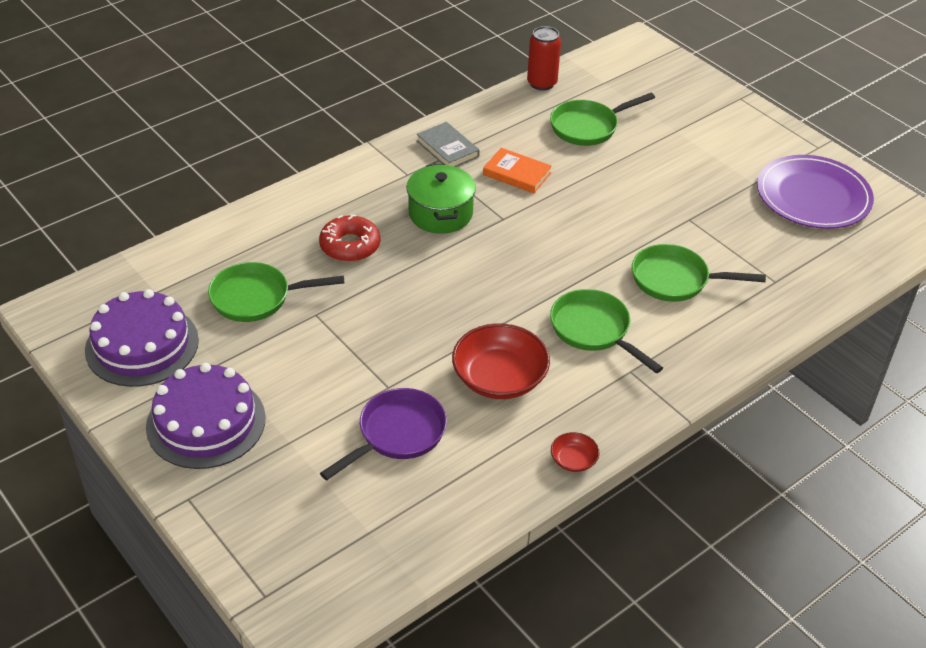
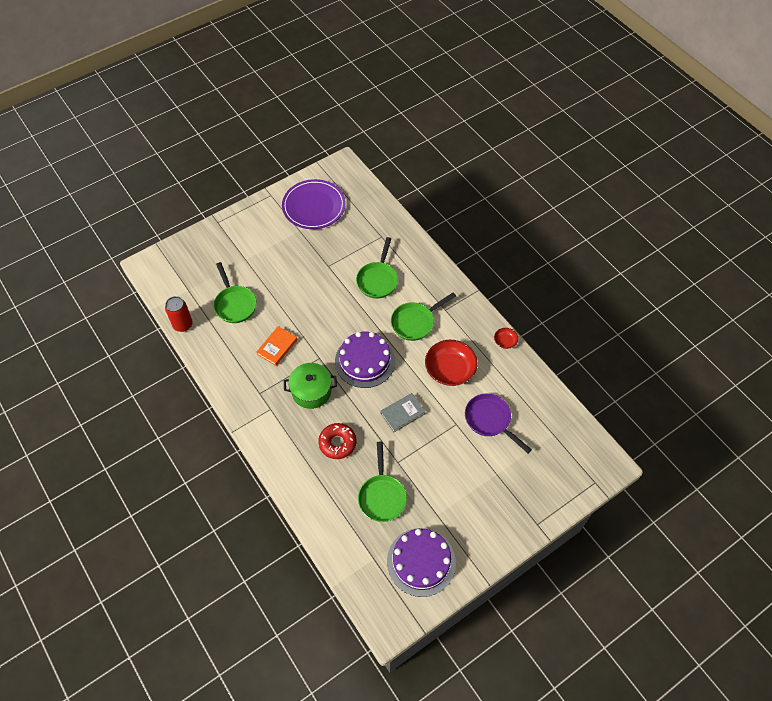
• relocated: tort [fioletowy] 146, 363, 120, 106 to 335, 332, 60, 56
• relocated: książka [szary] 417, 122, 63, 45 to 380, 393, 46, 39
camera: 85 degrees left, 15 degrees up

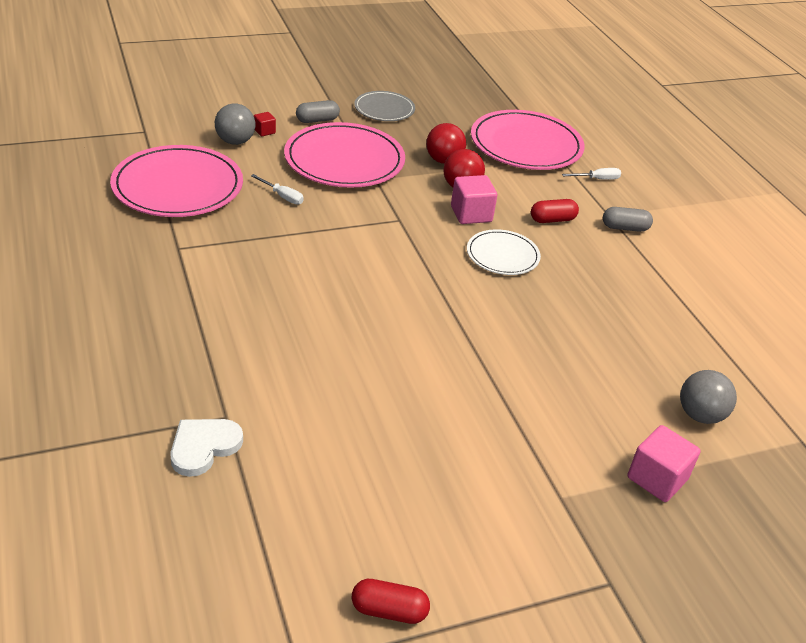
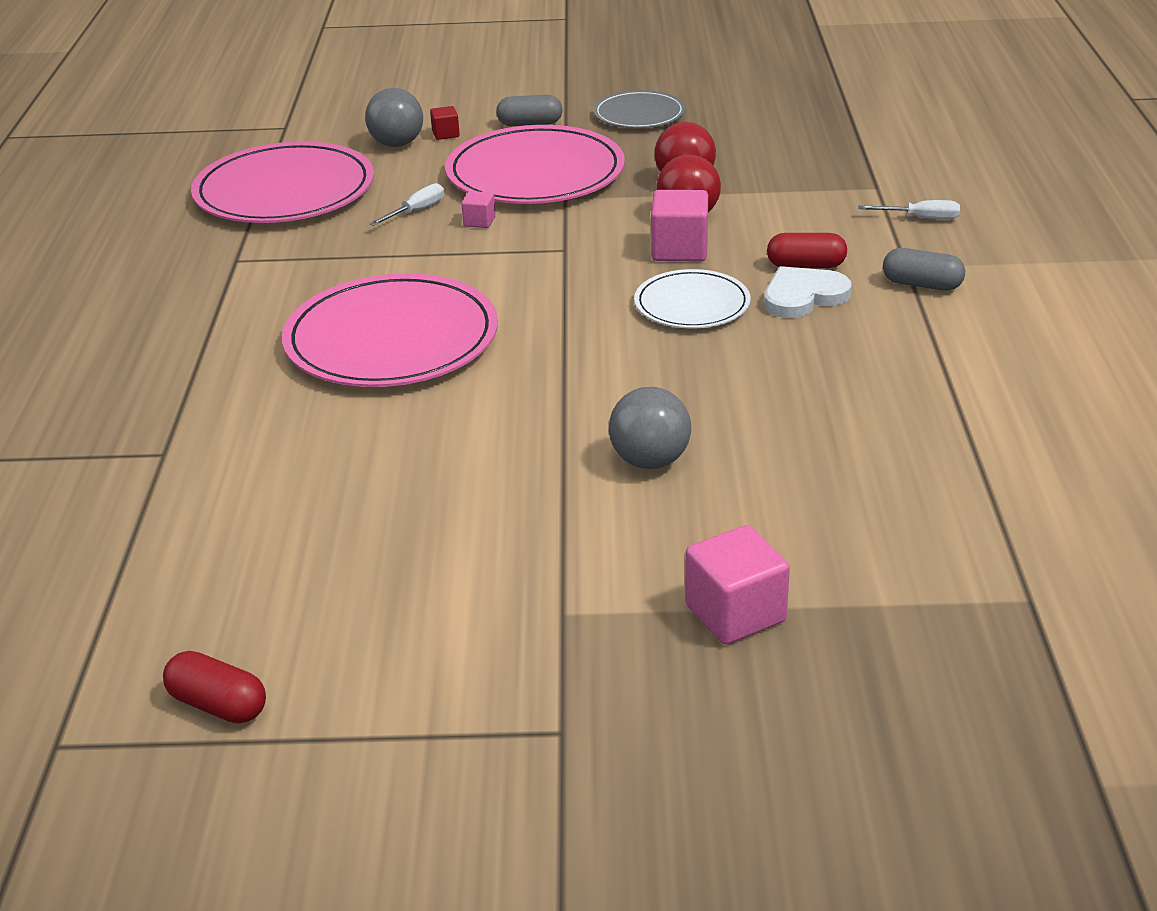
• relocated: serce [biały] 170, 419, 73, 58 to 764, 266, 88, 52
• spun: śrubokręt [biały] 251, 174, 53, 31 = 369, 183, 75, 43 105 degrees counterclockwise
• relocated: talerz [różowy] 471, 110, 114, 60 to 282, 273, 216, 114
• relocated: piłka [szary] 680, 370, 57, 54 to 609, 387, 82, 82
• appeared: sześcian [różowy] 461, 191, 35, 37
camera: 25 degrees right, 5 degrees down

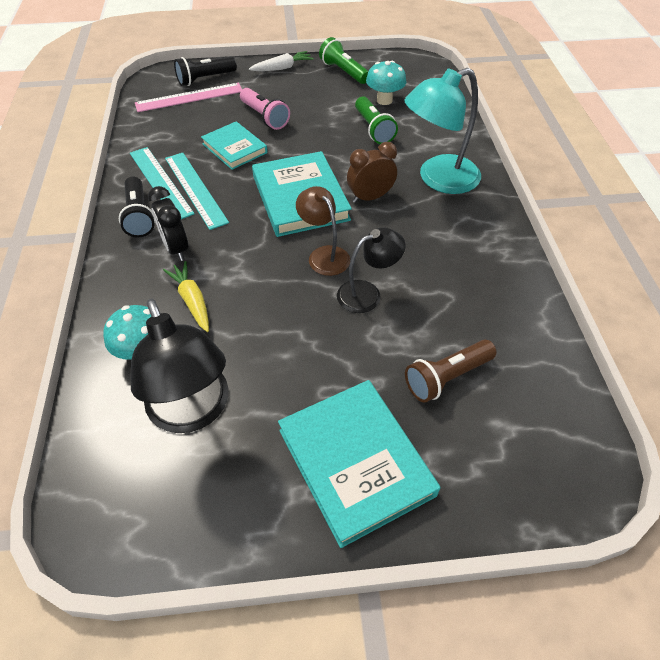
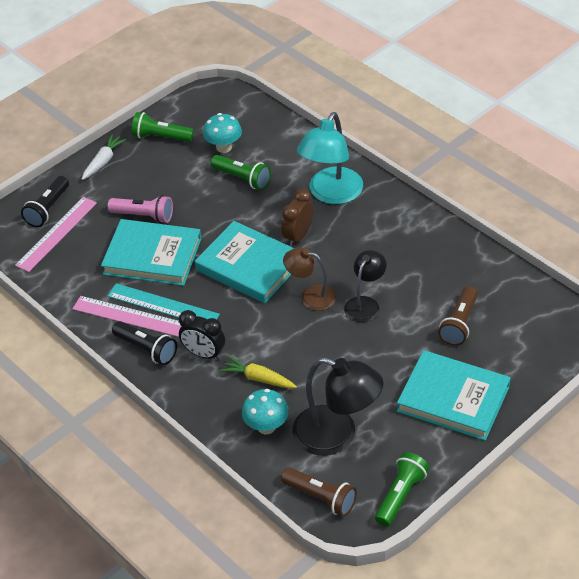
• colour: linijka [turkusowy] 130, 147, 65, 72 to linijka [różowy] 72, 296, 109, 41
• size: książka [turkusowy] 201, 121, 67, 49 = 101, 219, 101, 67 x1.61
• appeared: latarka [brązowy] 281, 467, 76, 50
• appeared: latarka [zielony] 375, 452, 54, 75
camera: 35 degrees left, 5 degrees down

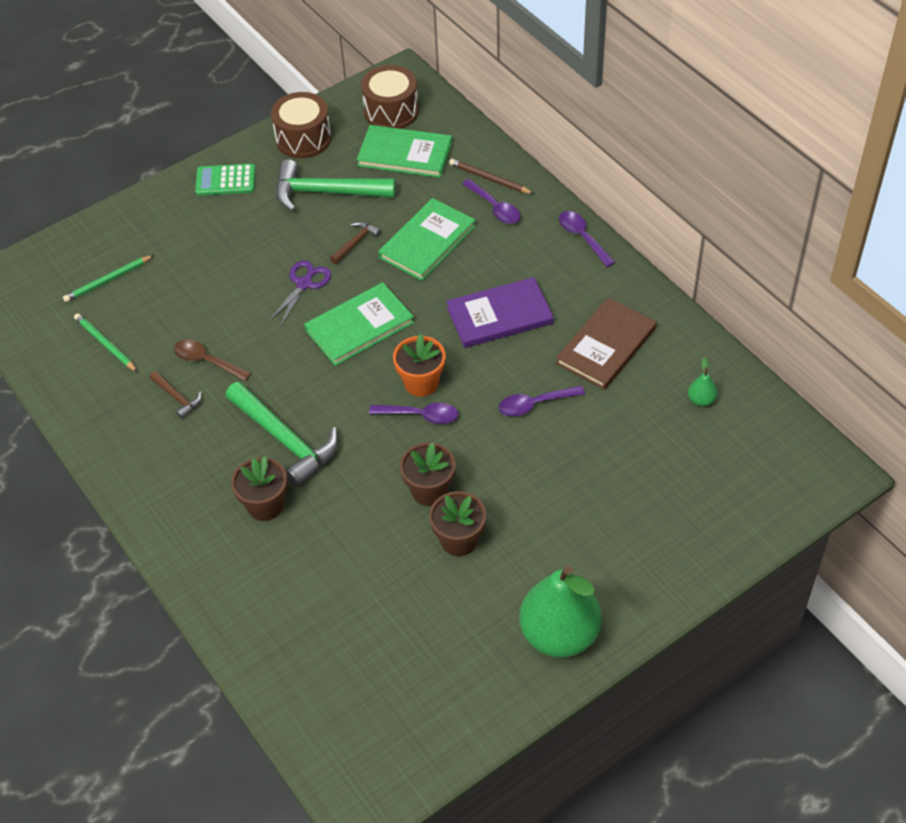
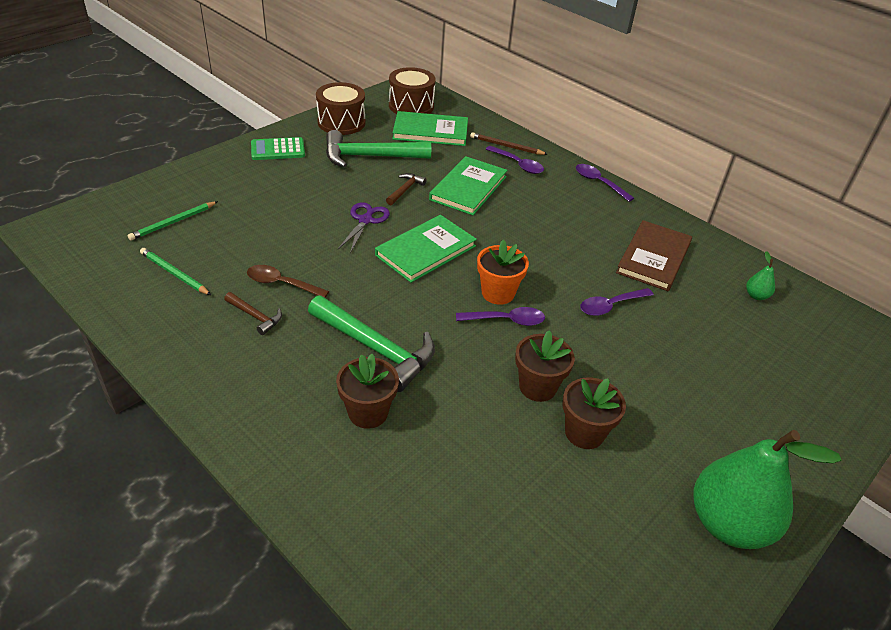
• missing: książka [fioletowy] 446, 277, 108, 71
camera: 15 degrees left, 10 degrees down

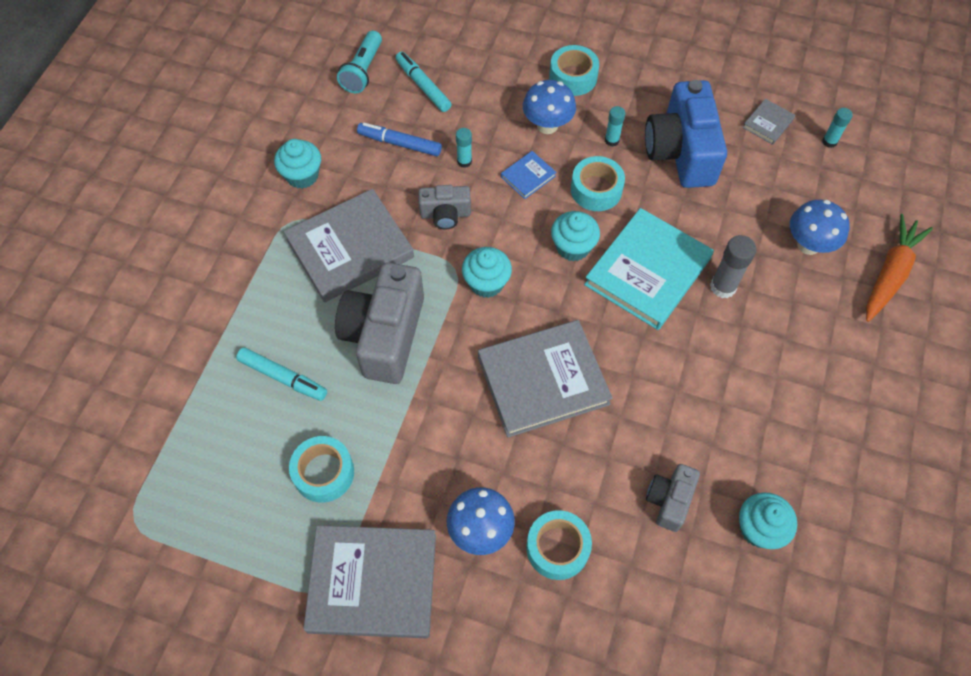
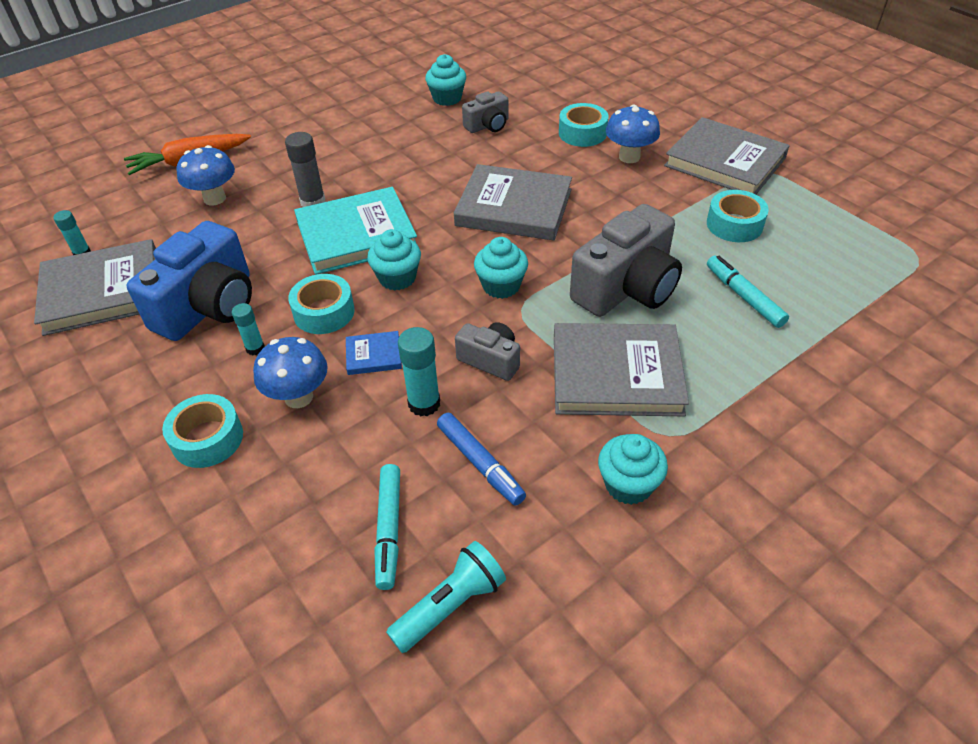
• size: klej w sztyfcie [turkusowy] 456, 128, 16, 40 = 398, 327, 42, 89 x1.62
• size: książka [szary] 743, 99, 52, 46 = 34, 239, 122, 97 x2.26
camera: 145 degrees left, 15 degrees down

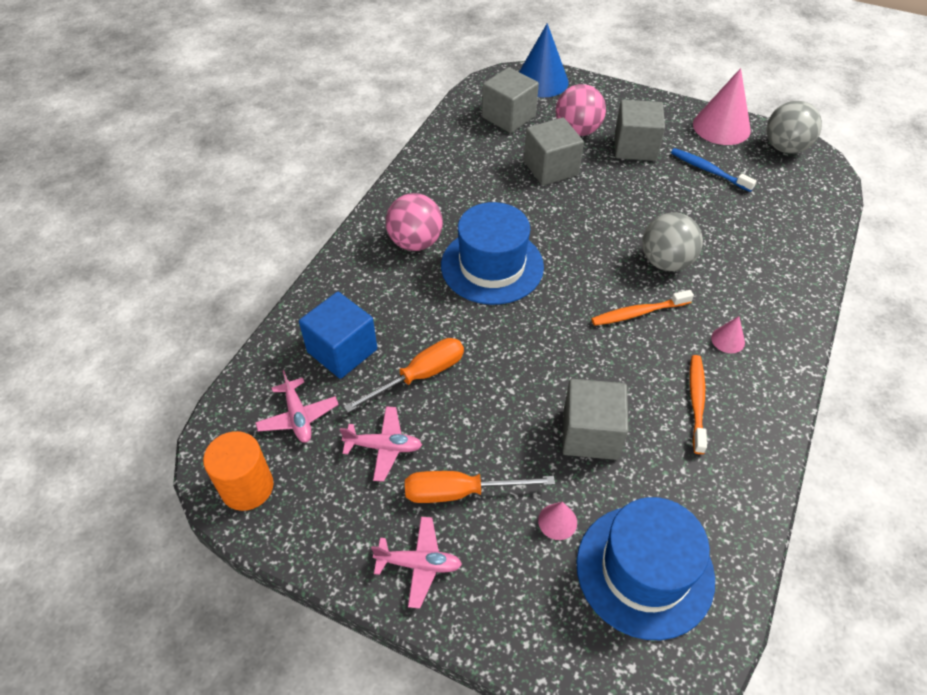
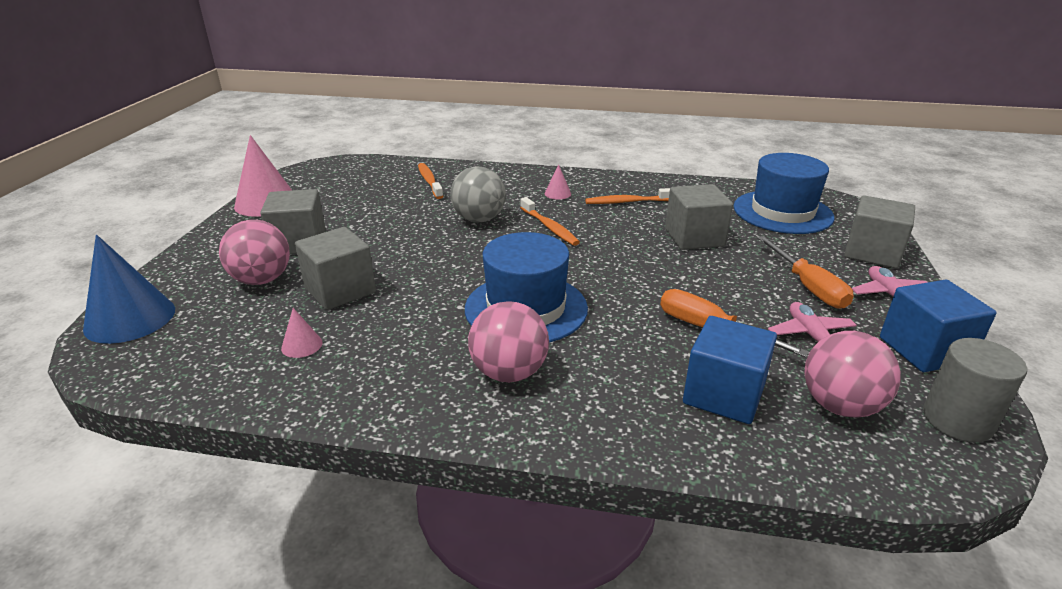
• colour: walec [pomarańczowy] 203, 431, 70, 80 to walec [szary] 923, 338, 104, 104
• exchanged: samolot [różowy] 255, 370, 84, 73 to piłka [różowy] 804, 331, 97, 87
• relocated: sześcian [szary] 482, 67, 57, 66 to 844, 195, 71, 73
• relocated: stożek [różowy] 538, 502, 39, 38 to 281, 308, 41, 50
• missing: szczoteczka do zębów [niebieski] 671, 148, 86, 44
• missing: piłka [szary] 767, 101, 55, 53
• appeared: szczoteczka do zębów [pomarańczowy] 418, 163, 25, 36
• appeared: sześcian [niebieski] 880, 279, 117, 93
camera: 105 degrees left, 20 degrees down

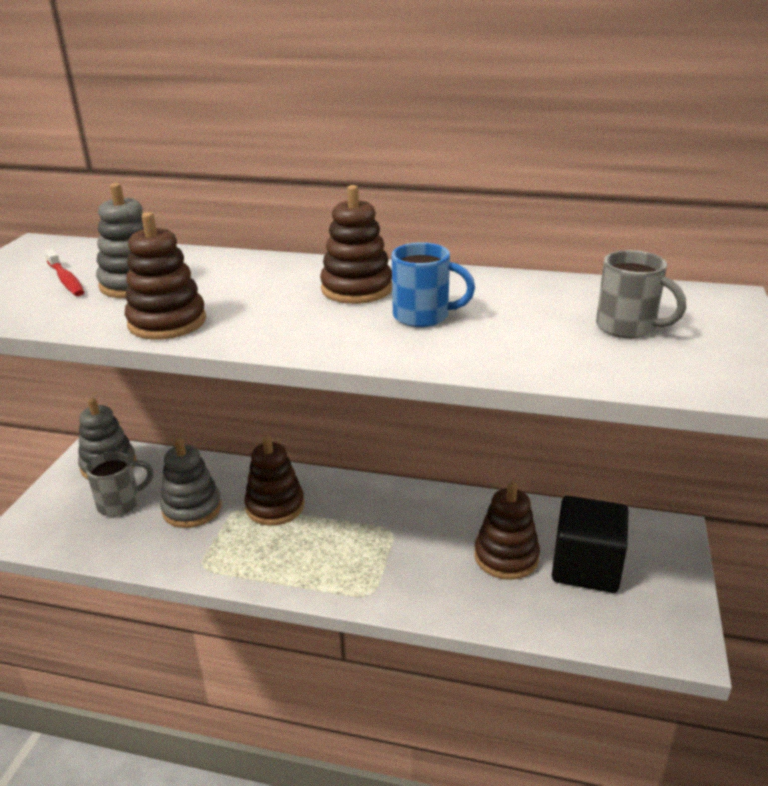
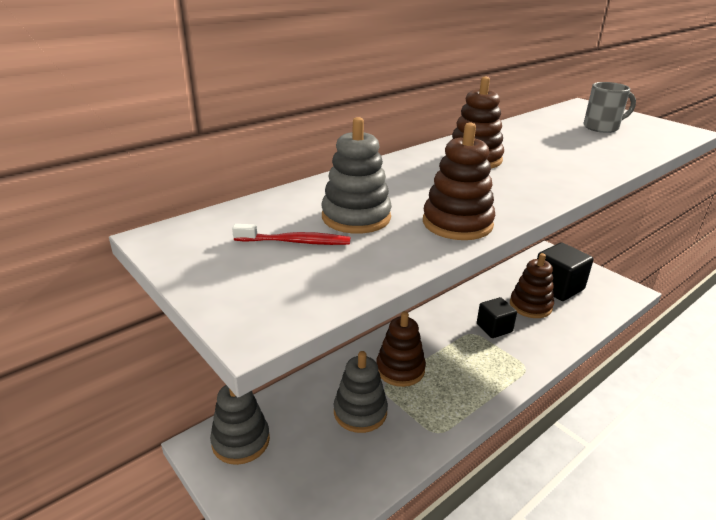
• missing: kubek [szary] 86, 452, 67, 64
• missing: kubek [niebieski] 392, 242, 83, 85
• appeared: sześcian [czarny] 477, 297, 40, 41
camera: 55 degrees left, 0 degrees up

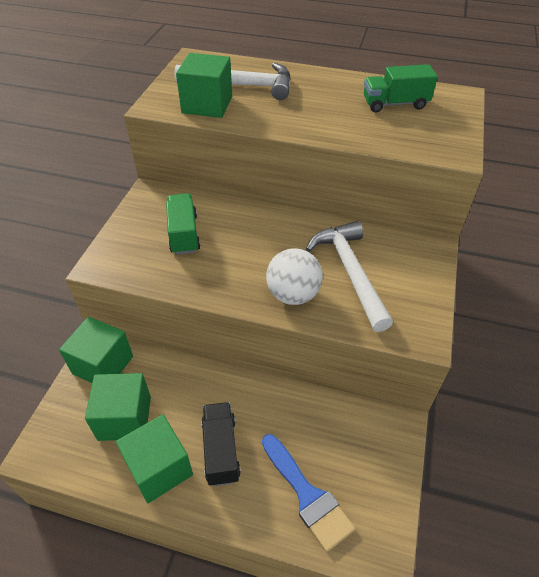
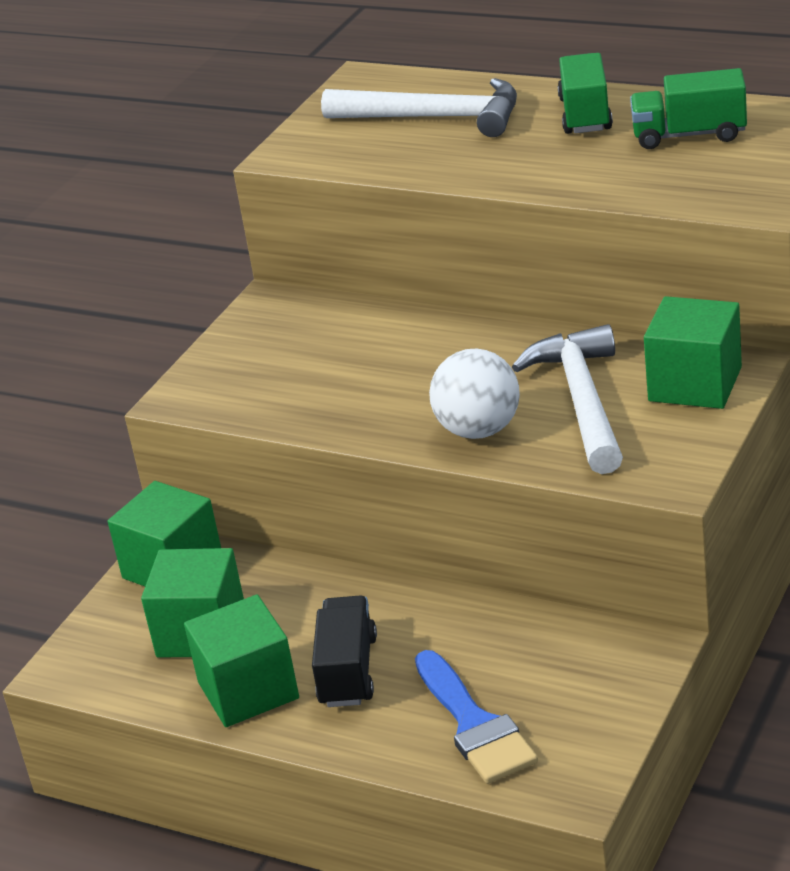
• relocated: ciężarówka [zielony] 166, 193, 35, 62 to 558, 53, 55, 81
• relocated: sześcian [zielony] 176, 53, 56, 65 to 644, 296, 98, 113
camera: 15 degrees right, 15 degrees down

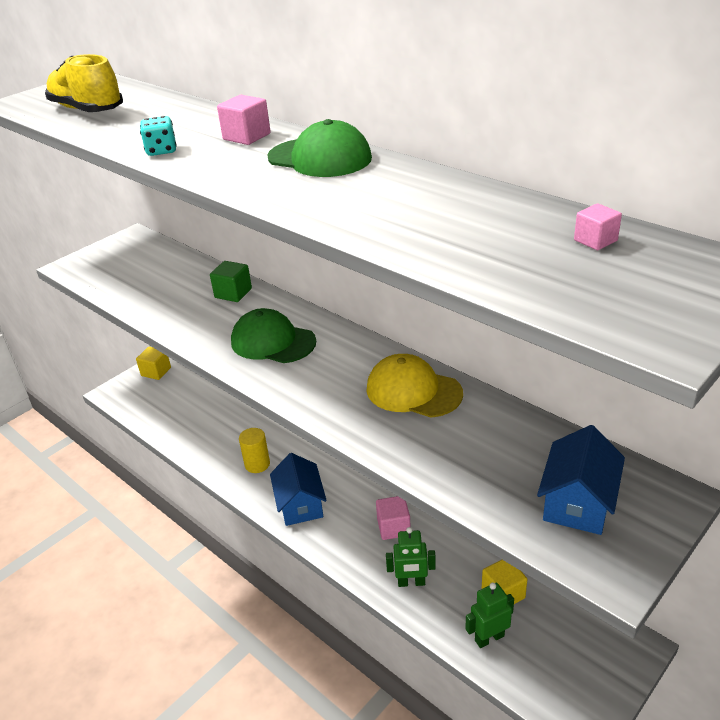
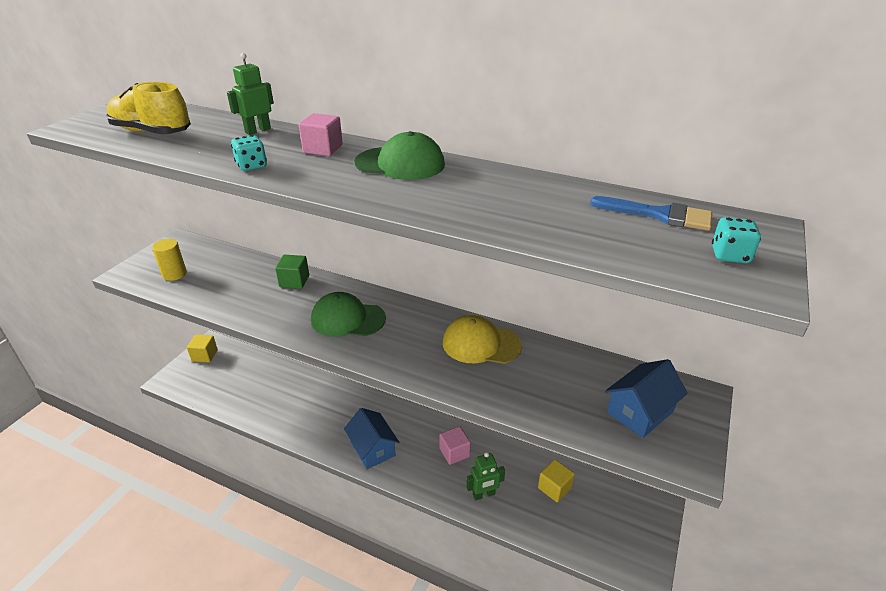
• relocated: walec [żółty] 239, 428, 31, 45 to 152, 239, 35, 42
• relocated: robot [zielony] 465, 583, 49, 65 to 227, 53, 47, 82
• spun: domek [niebieski] 537, 425, 88, 110 = 605, 359, 83, 79 45 degrees clockwise
• exchanged: sześcian [różowy] 574, 203, 48, 47 to pędzel [niebieski] 590, 196, 122, 35
• appeared: kostka do gry [turkusowy] 712, 217, 49, 46
camera: 20 degrees left, 0 degrees up

